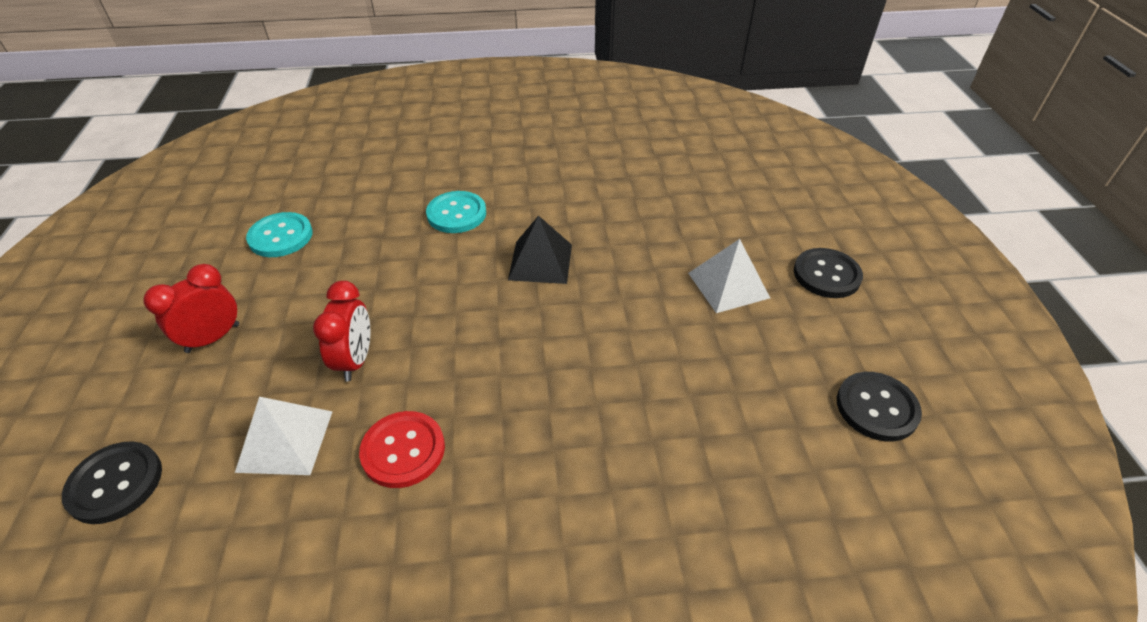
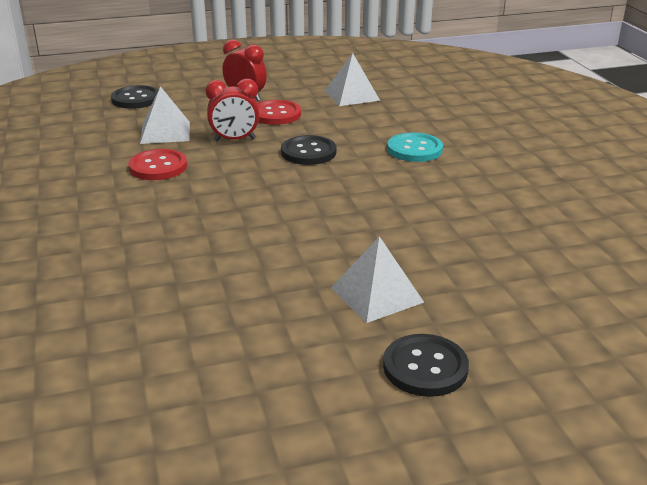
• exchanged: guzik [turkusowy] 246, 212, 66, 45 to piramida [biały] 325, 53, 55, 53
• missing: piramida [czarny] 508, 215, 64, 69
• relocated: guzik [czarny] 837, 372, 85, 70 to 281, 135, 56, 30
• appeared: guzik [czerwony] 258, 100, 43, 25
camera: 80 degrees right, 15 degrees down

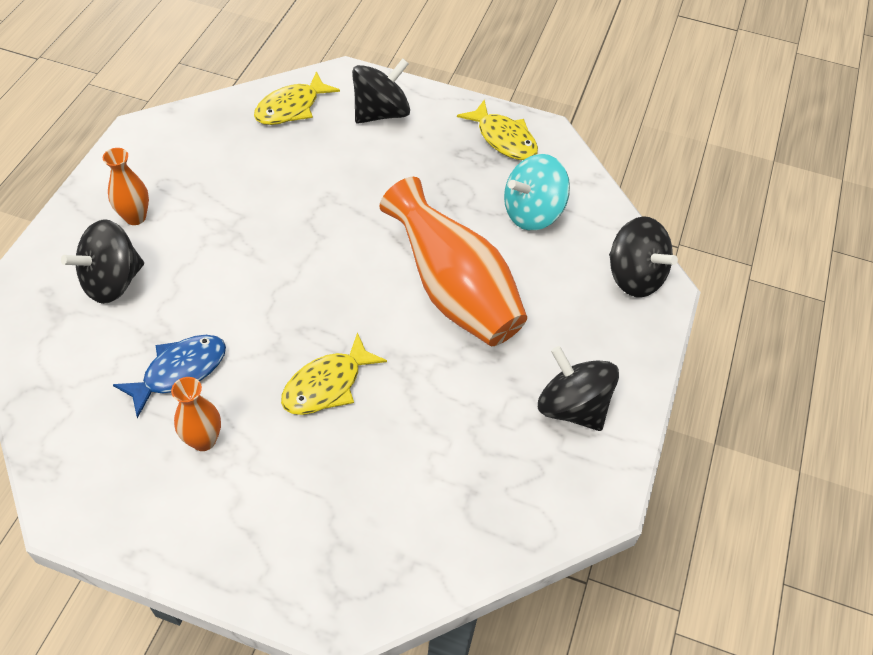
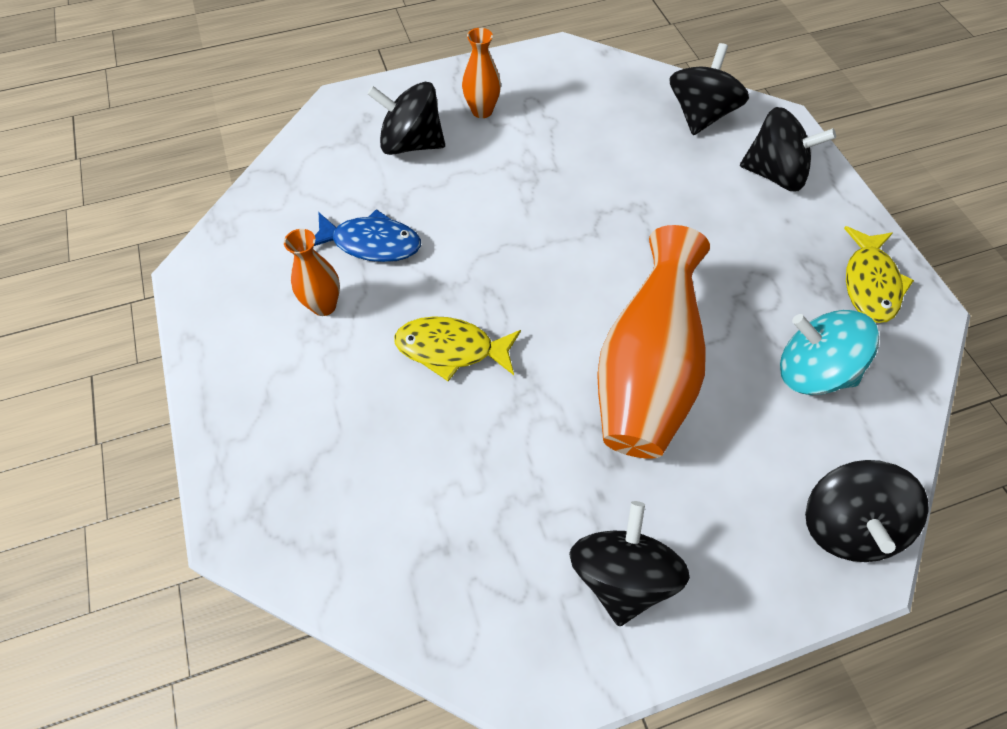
• exchanged: ryba [żółty] 254, 71, 86, 54 to bączek [czarny] 670, 43, 79, 92
camera: 55 degrees right, 5 degrees up

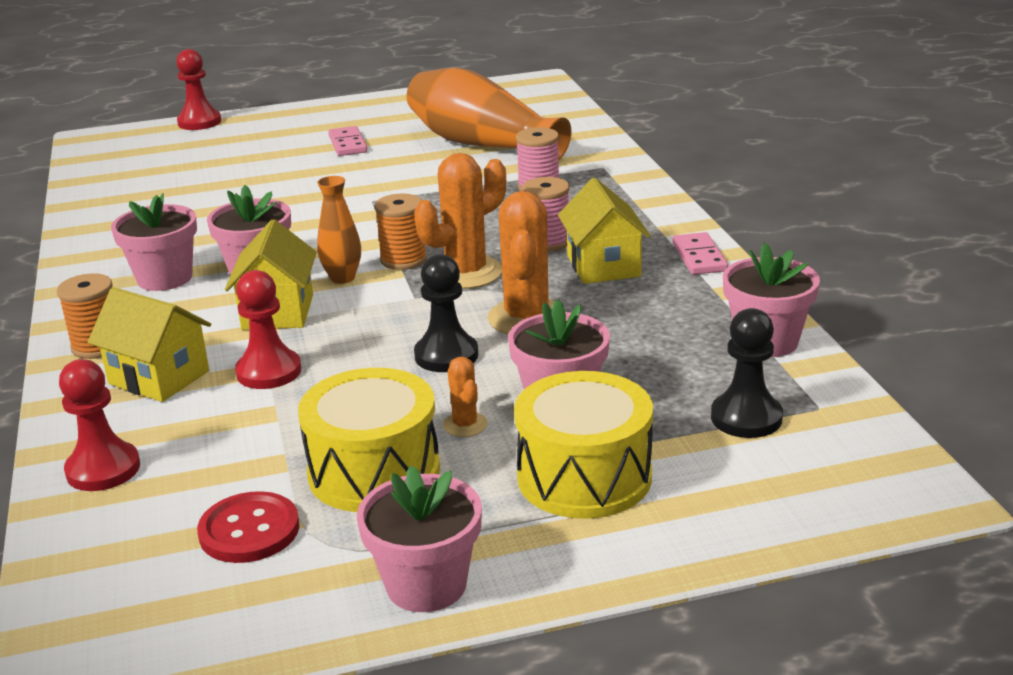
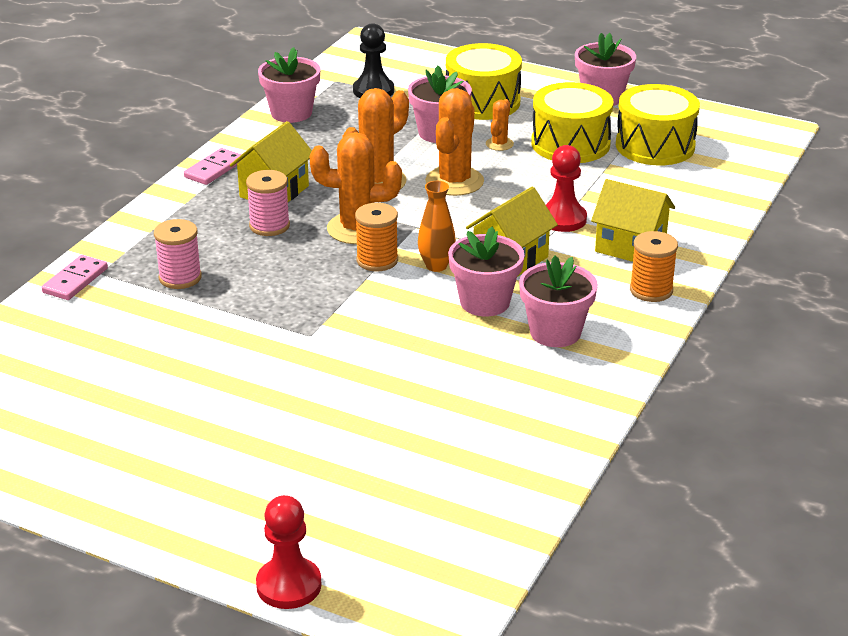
• missing: pionek [czerwony] 59, 359, 81, 132
• spun: domek [żółty] 88, 287, 123, 115 = 591, 179, 84, 83 45 degrees counterclockwise
• exchanged: guzik [czerwony] 197, 491, 103, 72 to bęben [żółty] 616, 84, 84, 81
• relocated: kostka domina [różowy] 328, 126, 39, 30 to 41, 255, 67, 45
• missing: wazon [pomarańczowy] 407, 68, 164, 93
• exchanged: pionek [czarny] 414, 254, 64, 118 to kaktus [pomarańczowy] 425, 88, 59, 108
camera: 140 degrees left, 5 degrees up

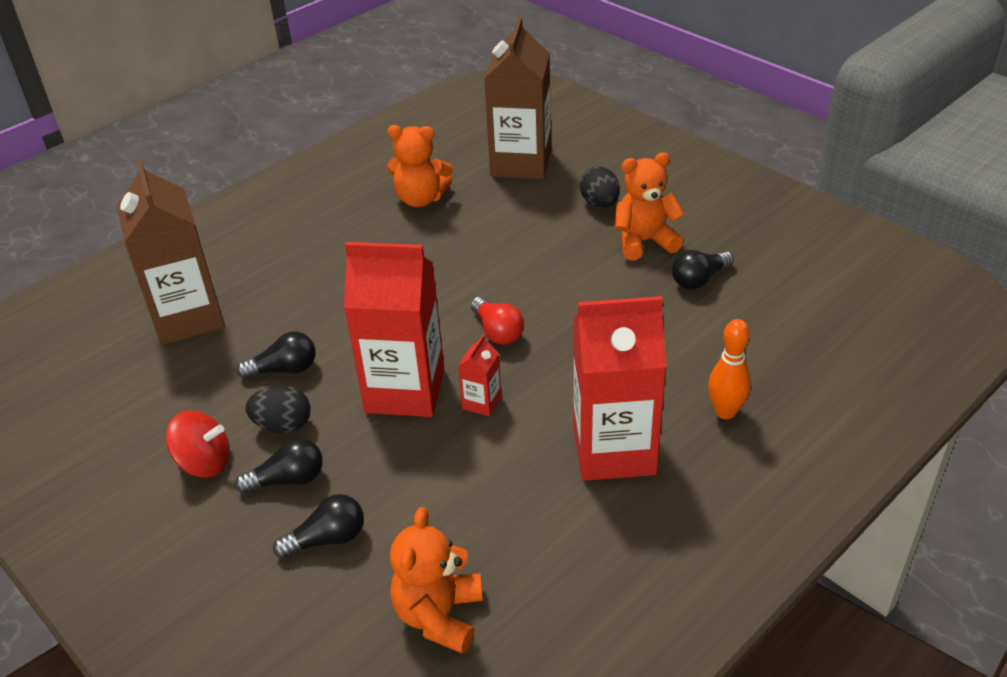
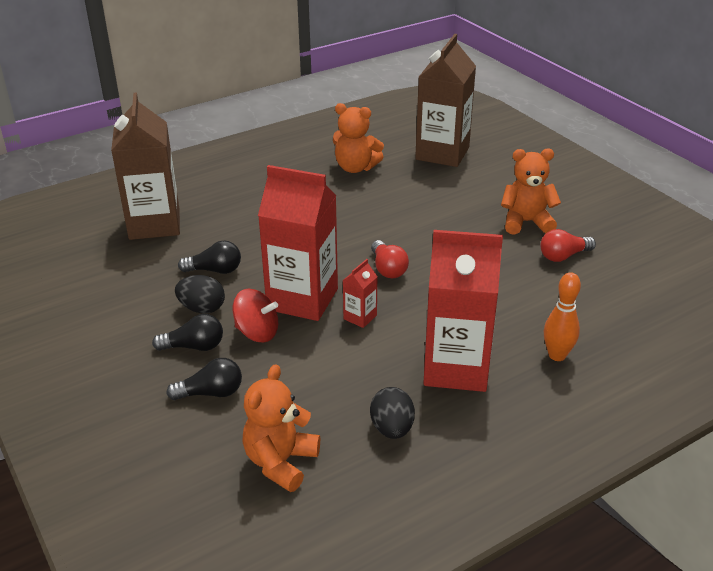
• relocated: bączek [czerwony] 166, 410, 64, 67 to 233, 289, 45, 53
• relocated: jajko [czarny] 580, 166, 40, 42 to 370, 387, 45, 52
• colour: żarówka [czarny] 672, 250, 62, 39 to żarówka [czerwony] 540, 229, 56, 33
camera: 10 degrees right, 5 degrees down

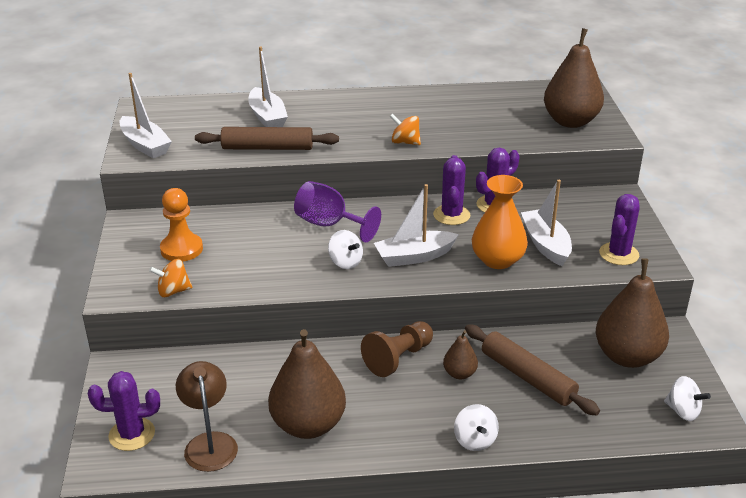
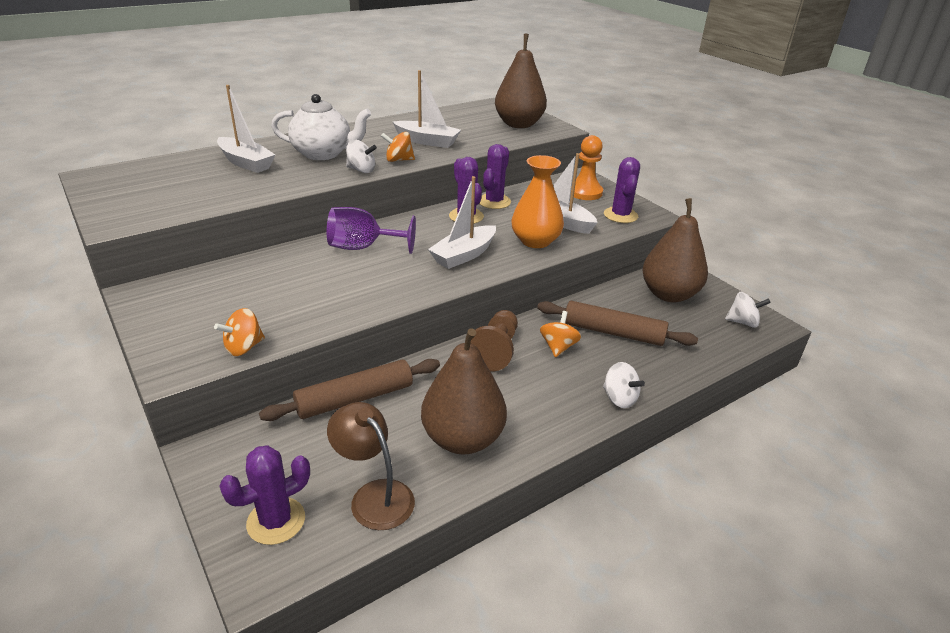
• relocated: łódka [biały] 120, 73, 52, 85 to 393, 70, 68, 78
• relocated: pionek [pomarańczowy] 160, 188, 43, 74 to 571, 135, 32, 65
• relocated: wałek do ciasta [brązowy] 195, 127, 144, 23 to 259, 359, 181, 62
• relocated: bączek [biały] 328, 230, 35, 39 to 346, 140, 31, 33
• exchanged: gruszka [brązowy] 443, 330, 35, 49 to bączek [pomarańczowy] 540, 311, 41, 46
• appeared: imbryk [biały] 271, 94, 100, 66
camera: 30 degrees left, 0 degrees up

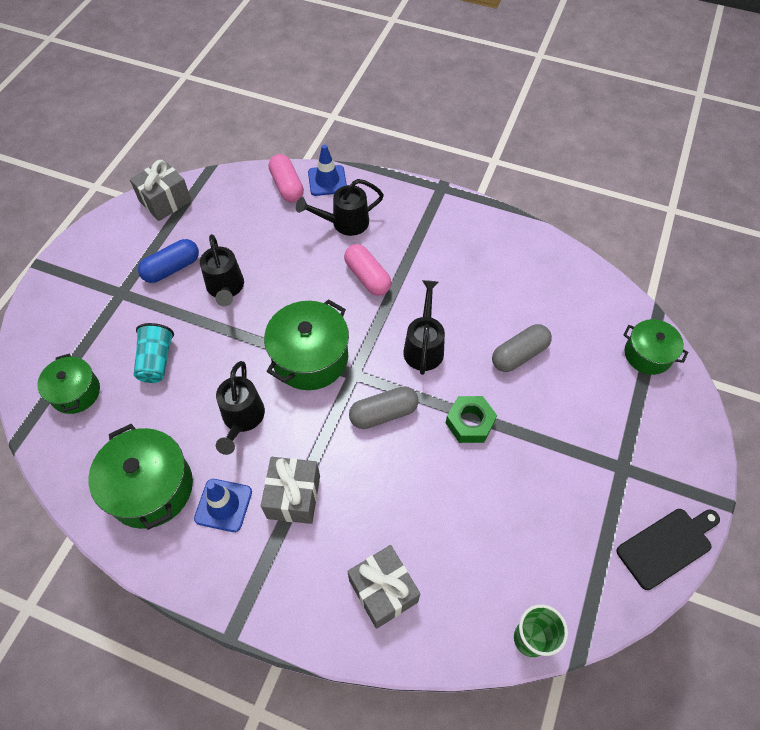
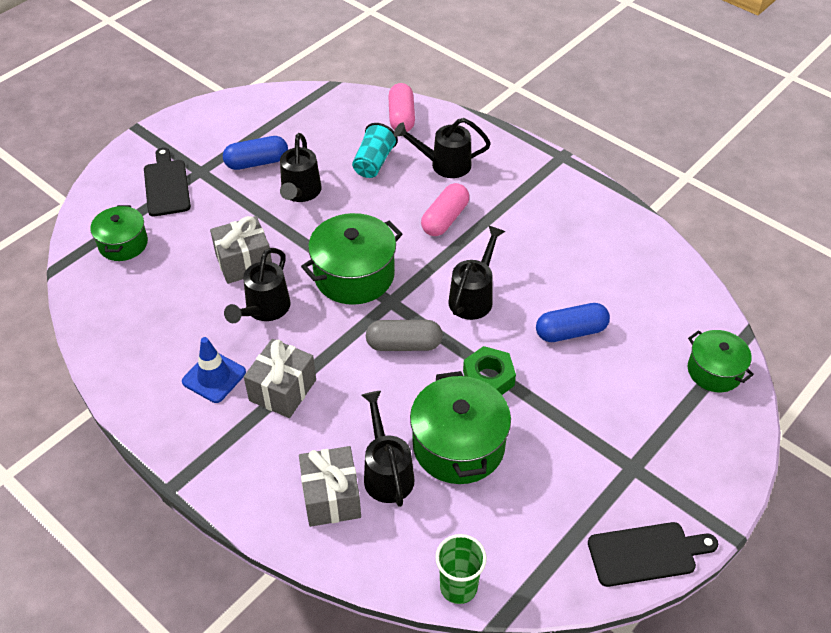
• relocated: garnek [zielony] 88, 424, 105, 106 to 410, 371, 101, 113
• relocated: prezent [szary] 130, 160, 62, 61 to 210, 216, 62, 68
• relocated: szklanka [turkusowy] 134, 323, 40, 60 to 352, 123, 46, 55
• missing: pachołek [niebieski] 308, 144, 39, 52
• spun: kapsułka [różowy] 344, 244, 47, 52 = 421, 183, 48, 53 45 degrees clockwise
• colour: kapsułka [szary] 492, 324, 60, 48 to kapsułka [niebieski] 536, 303, 74, 39
• appeared: deska do krojenia [czarny] 144, 147, 47, 69
• appeared: konewka [czarny] 362, 391, 53, 116
camera: 20 degrees right, 10 degrees down

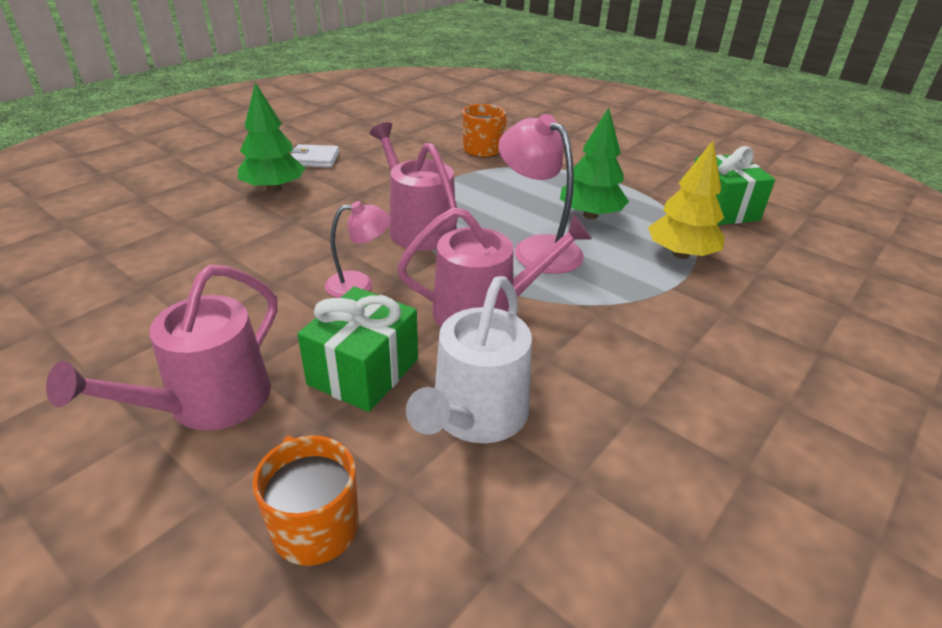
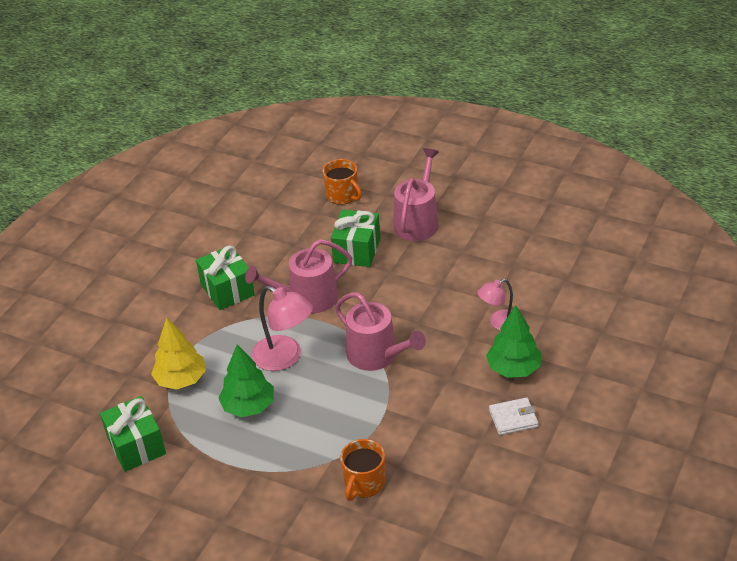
• relocated: lampka [różowy] 325, 201, 66, 97 to 478, 279, 35, 51
• missing: konewka [biały] 406, 276, 126, 167
• appeared: prezent [zielony] 196, 245, 59, 65
camera: 170 degrees right, 5 degrees up

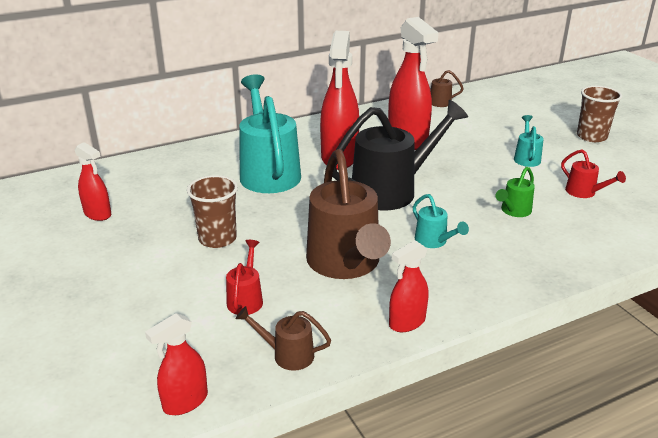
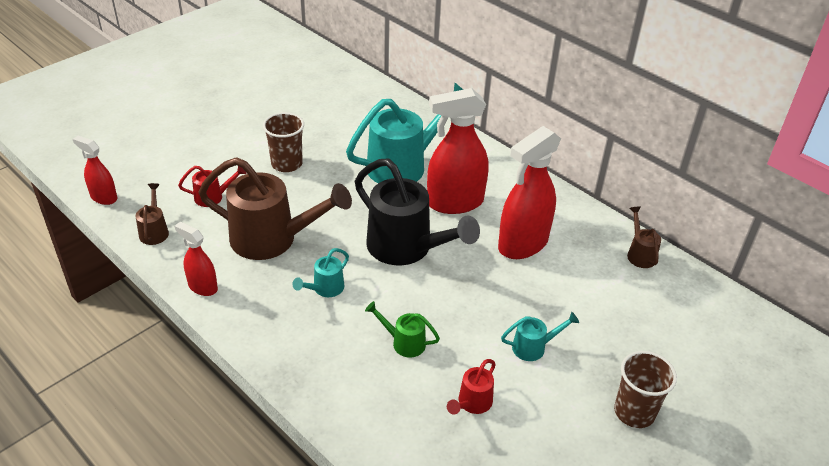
• missing: spryskiwacz [czerwony] 75, 142, 36, 79
• spun: konewka [brązowy] 306, 149, 85, 130 = 198, 157, 154, 103 135 degrees counterclockwise
camera: 70 degrees right, 10 degrees up

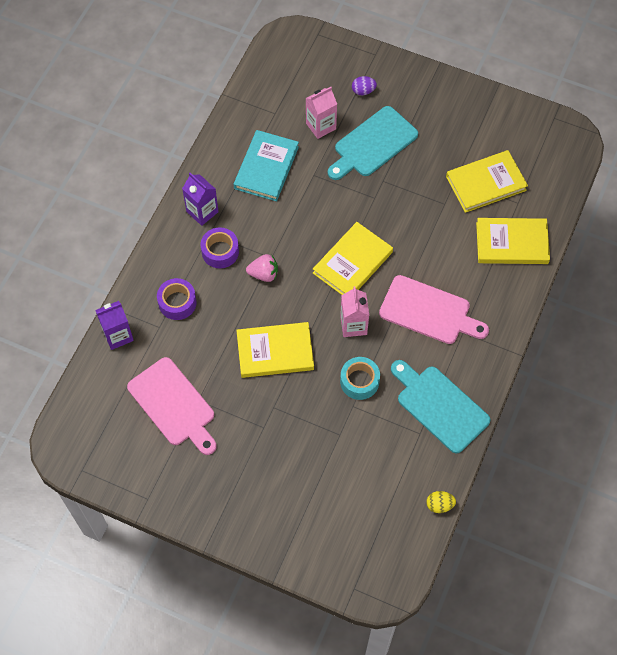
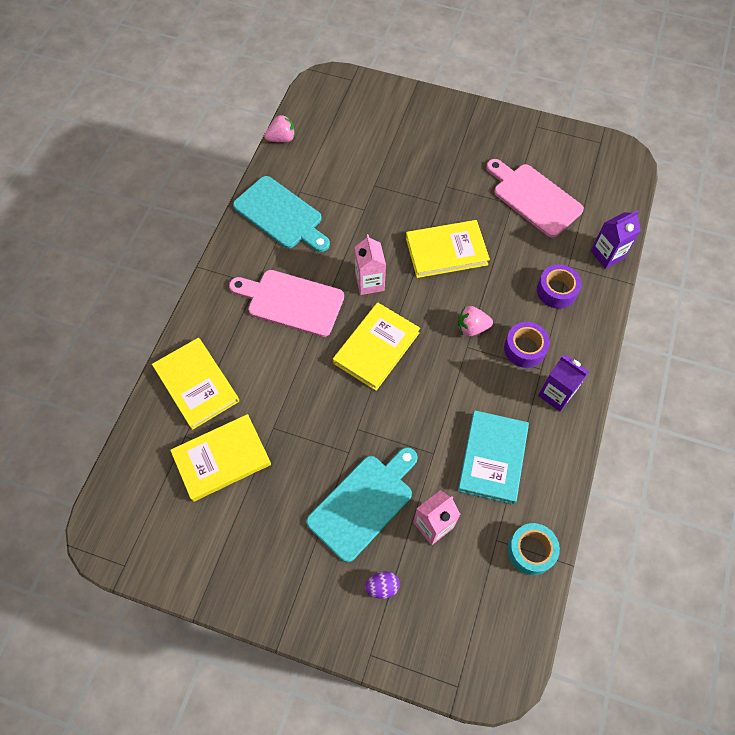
• relocated: taśma klejąca [turkusowy] 340, 357, 40, 43 to 508, 523, 52, 52
• exchanged: jajko [żółty] 426, 491, 30, 22 to truskawka [różowy] 264, 115, 31, 28
• spun: książka [żółty] 476, 218, 74, 46 = 152, 338, 87, 92 60 degrees clockwise
camera: 175 degrees right, 0 degrees up

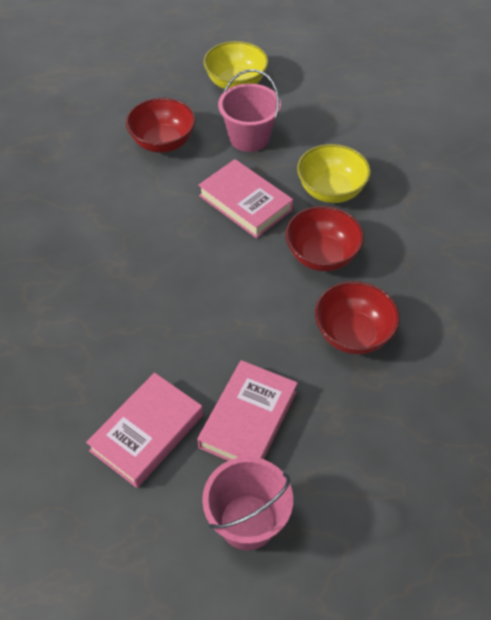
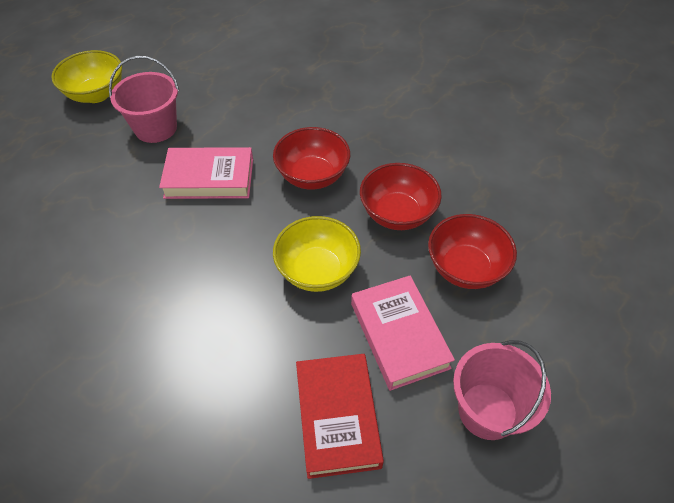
• colour: książka [różowy] 86, 372, 117, 116 to książka [czerwony] 296, 354, 88, 125
• relocated: miska [czerwony] 126, 98, 70, 55 to 428, 214, 89, 75
• relocated: miska [żółty] 297, 144, 74, 59 to 273, 216, 88, 76
camera: 45 degrees left, 0 degrees up

